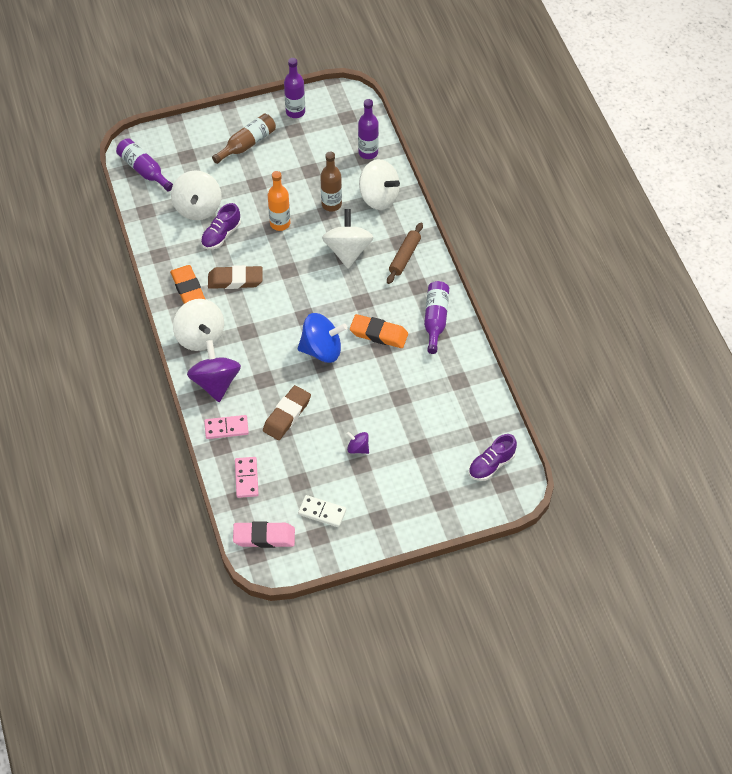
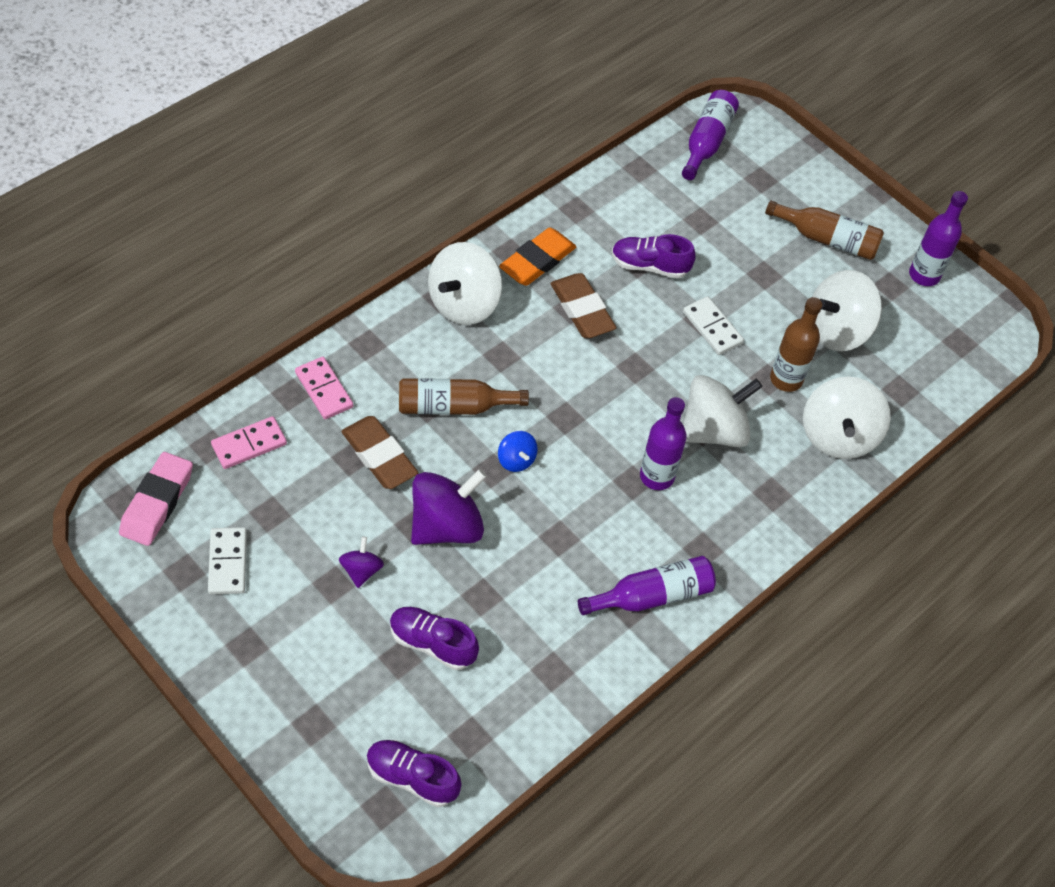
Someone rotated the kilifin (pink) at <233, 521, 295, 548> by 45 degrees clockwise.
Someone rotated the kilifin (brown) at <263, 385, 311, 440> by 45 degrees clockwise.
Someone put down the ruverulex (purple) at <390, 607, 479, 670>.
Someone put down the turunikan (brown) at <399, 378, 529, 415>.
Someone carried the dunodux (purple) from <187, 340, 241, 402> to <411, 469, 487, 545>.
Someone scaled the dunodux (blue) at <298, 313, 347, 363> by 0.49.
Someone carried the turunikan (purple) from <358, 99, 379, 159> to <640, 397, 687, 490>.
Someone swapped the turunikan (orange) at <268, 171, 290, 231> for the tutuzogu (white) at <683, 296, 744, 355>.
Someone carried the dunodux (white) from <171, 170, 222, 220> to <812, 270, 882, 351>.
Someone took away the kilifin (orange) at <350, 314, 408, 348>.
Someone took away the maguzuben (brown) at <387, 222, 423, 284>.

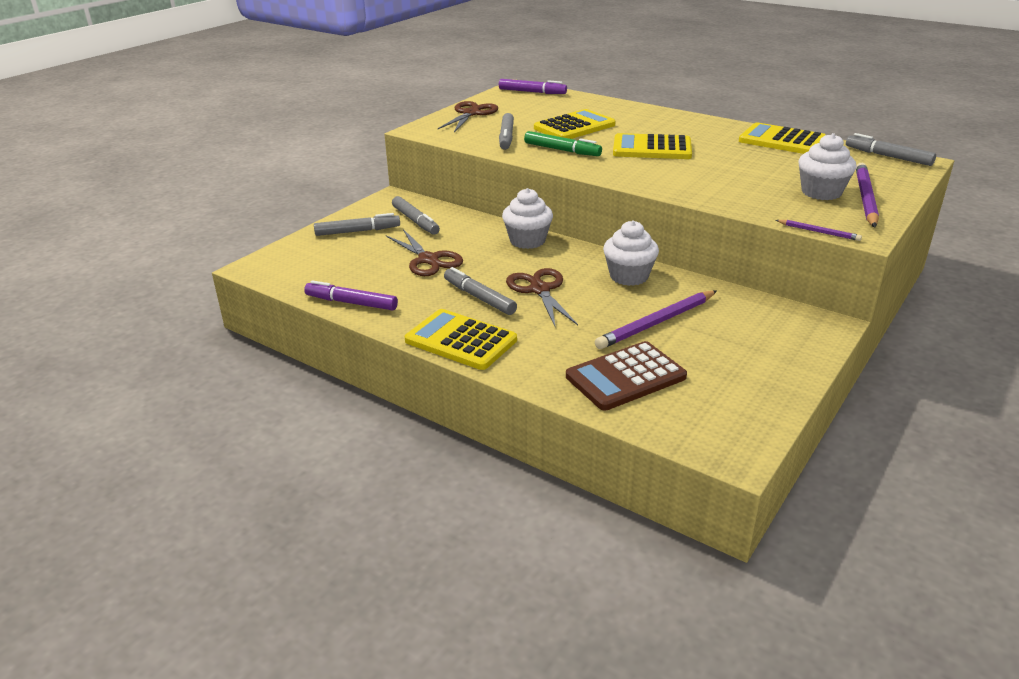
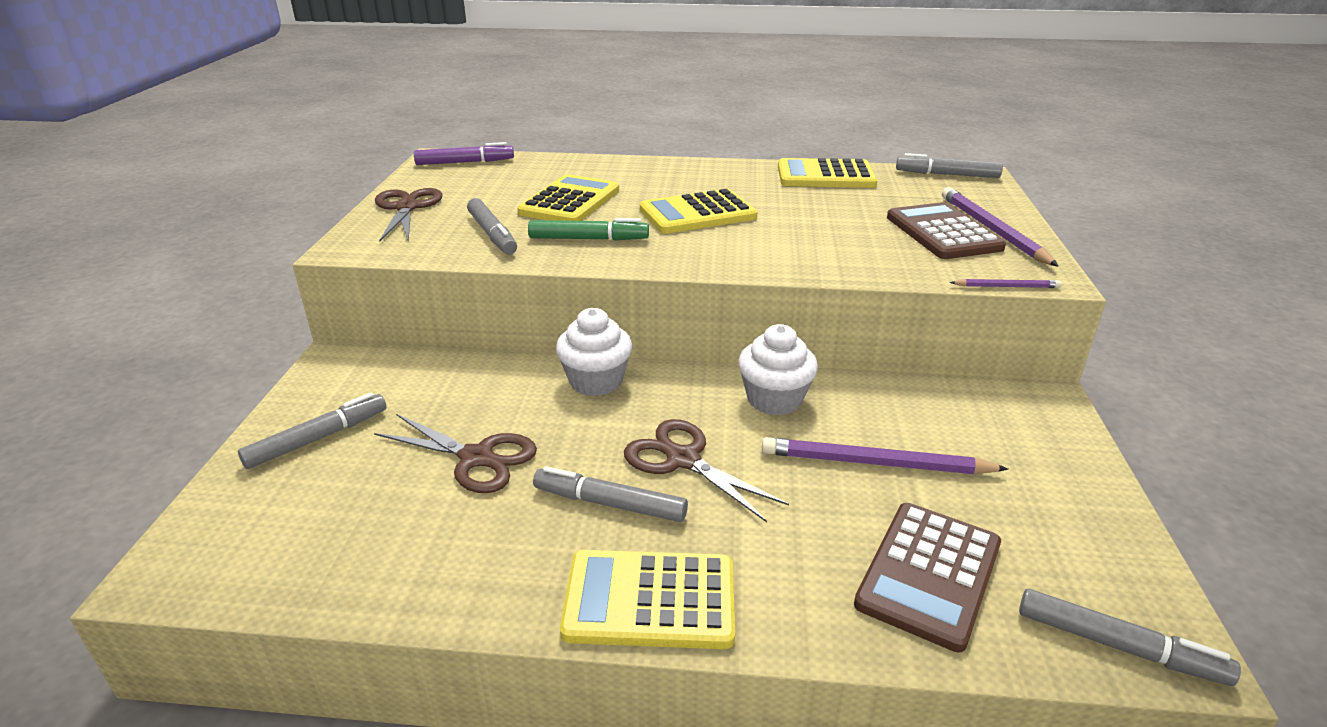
Someone rotated the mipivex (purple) at <595, 291, 717, 349> by 75 degrees clockwise.
Someone swapped the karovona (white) at <798, 133, 857, 200> for the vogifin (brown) at <887, 202, 1006, 259>.
Someone carried the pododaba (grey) from <392, 196, 440, 235> to <1019, 589, 1241, 686>.
Someone took away the pododaba (purple) at <304, 280, 398, 310>.

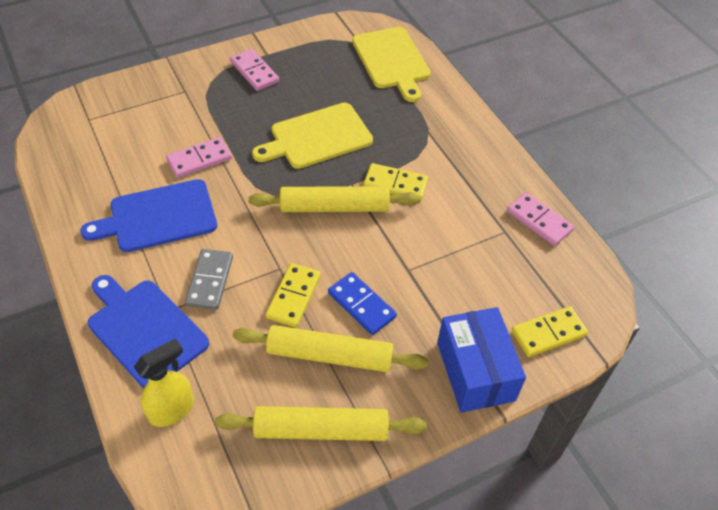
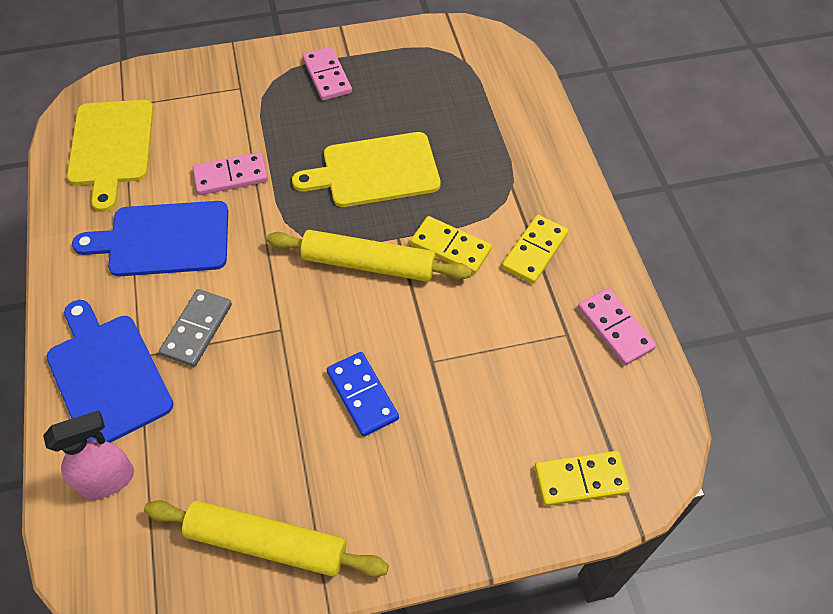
Someone repainted the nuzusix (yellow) at <134, 338, 194, 427>, which became the nuzusix (pink) at <43, 410, 134, 499>.
Someone carried the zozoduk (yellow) from <352, 27, 431, 102> to <67, 100, 154, 212>.
Someone carried the tutuzogu (yellow) from <266, 263, 321, 327> to <502, 215, 568, 284>.
Someone took away the maguzuben (yellow) at <233, 325, 428, 372>.
Someone took away the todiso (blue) at <437, 307, 526, 413>.

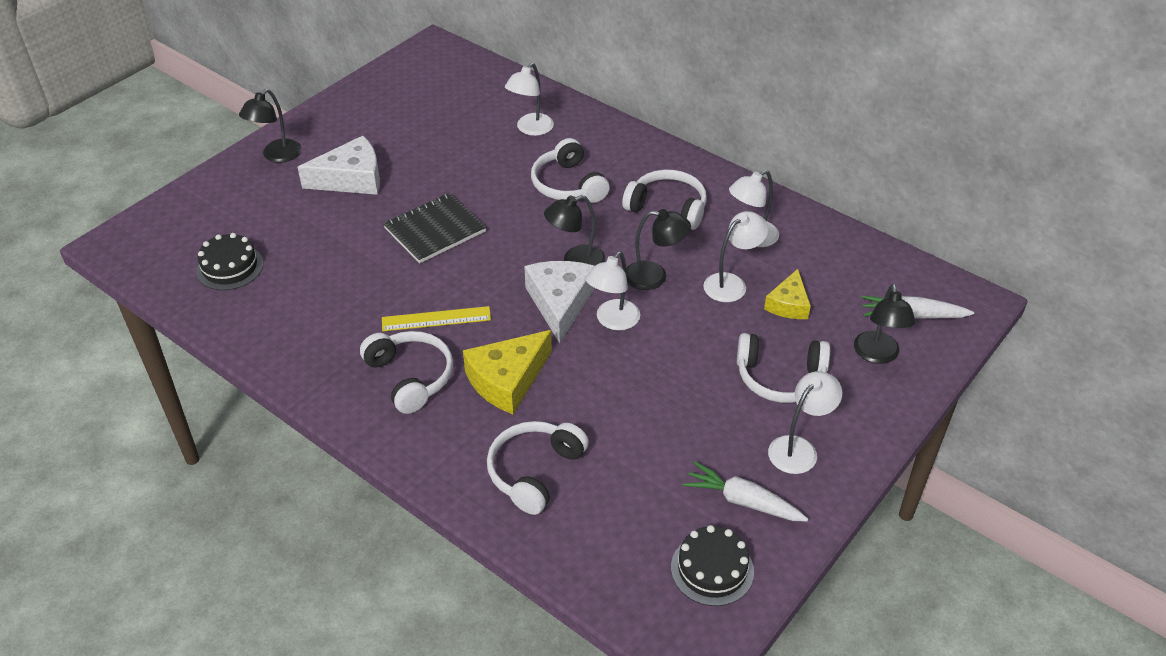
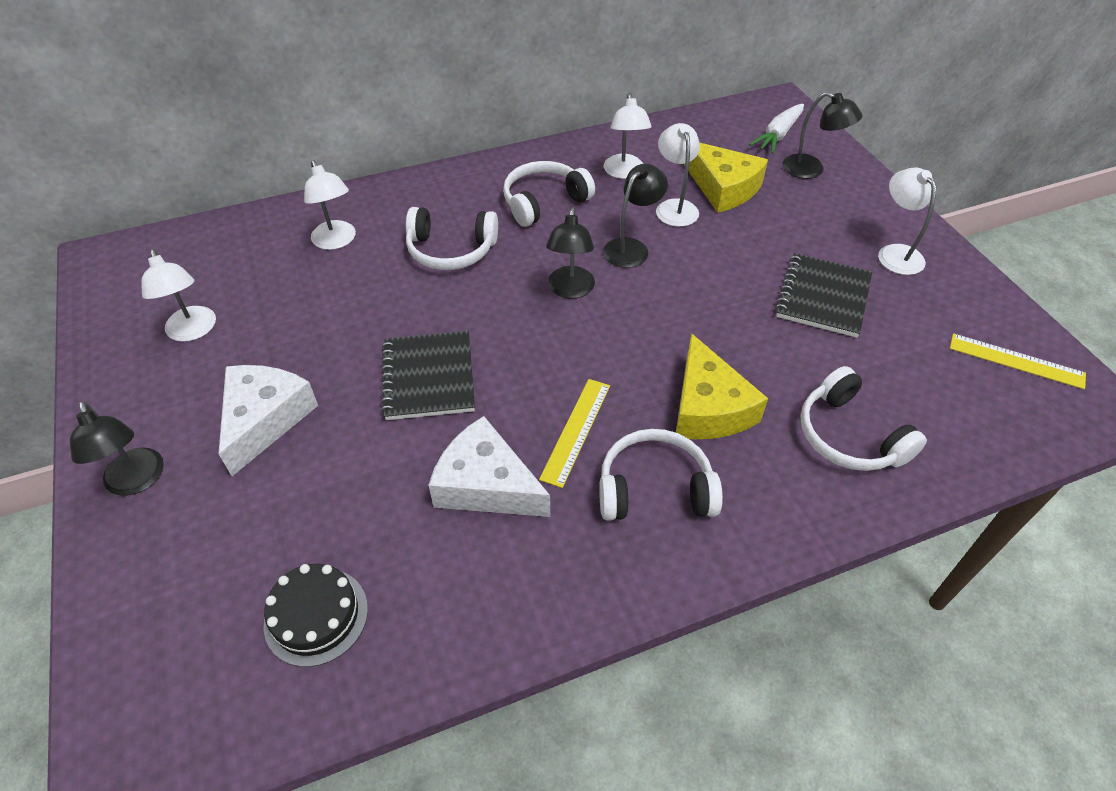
Someone carried the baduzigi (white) from <586, 251, 640, 330> to <141, 249, 216, 342>.
Someone carried the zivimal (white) from <524, 261, 595, 343> to <428, 416, 550, 517>.
Someone scaled the zivimal (yellow) at <764, 269, 811, 319> by 1.60.
Someone put down the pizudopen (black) at <775, 253, 872, 337>.
Someone swapped the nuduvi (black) at <671, 525, 754, 606> for the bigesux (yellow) at <950, 333, 1086, 389>.
Someone took away the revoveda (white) at <683, 462, 808, 521>.
Someone took away the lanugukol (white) at <737, 333, 830, 403>.

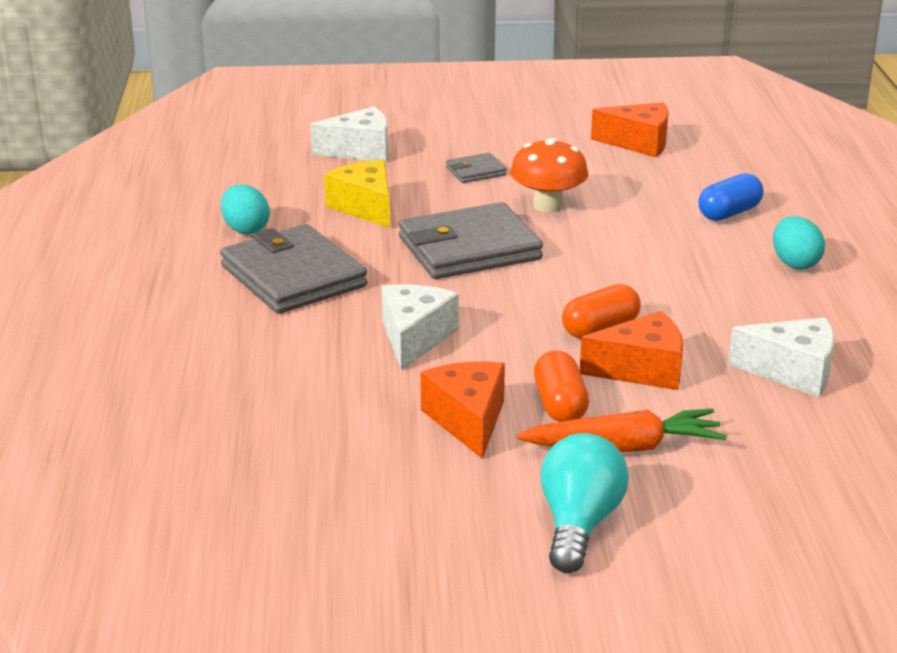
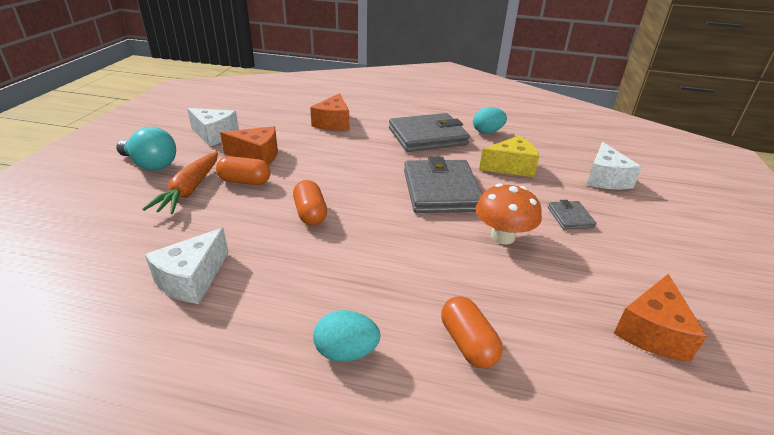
Someone carried the zivimal (white) from <382, 284, 459, 370> to <187, 108, 239, 146>.
Someone carried the zivimal (orange) from <580, 311, 683, 390> to <310, 93, 349, 131>.
Someone repainted the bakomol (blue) at <699, 173, 764, 221>, which became the bakomol (orange) at <441, 296, 503, 368>.

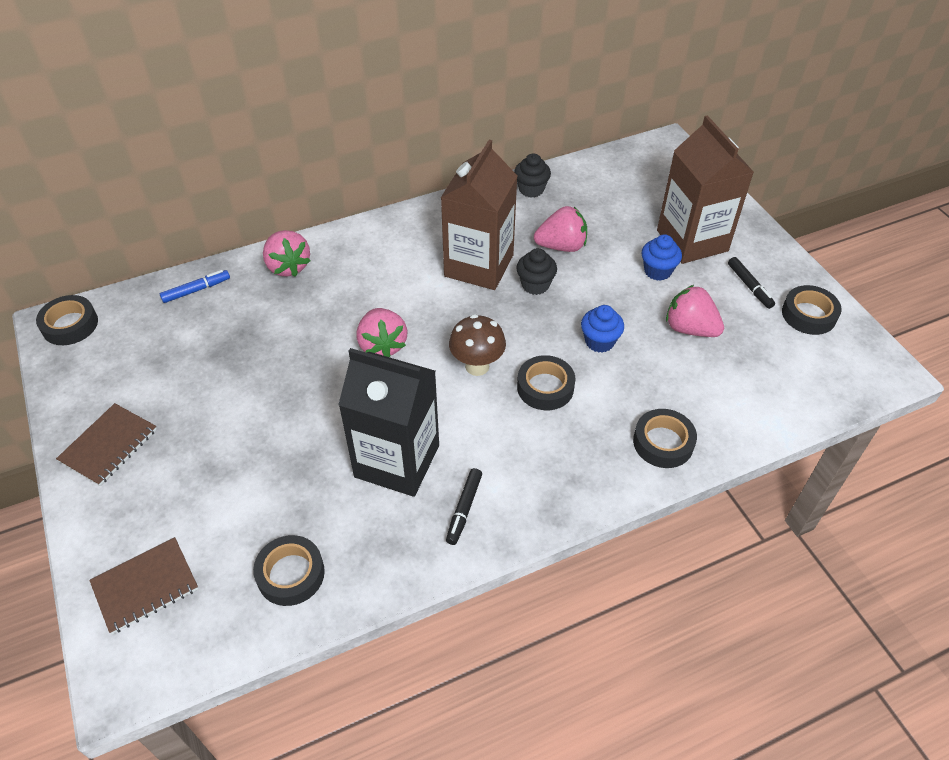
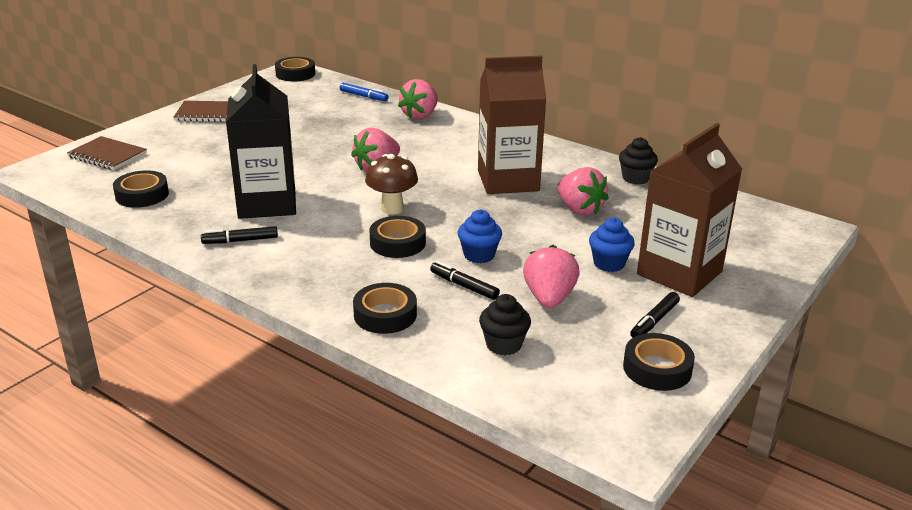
Someone put down the pododaba (black) at <430, 261, 500, 300>.
Someone carried the karovona (black) from <516, 248, 557, 295> to <479, 294, 531, 356>.

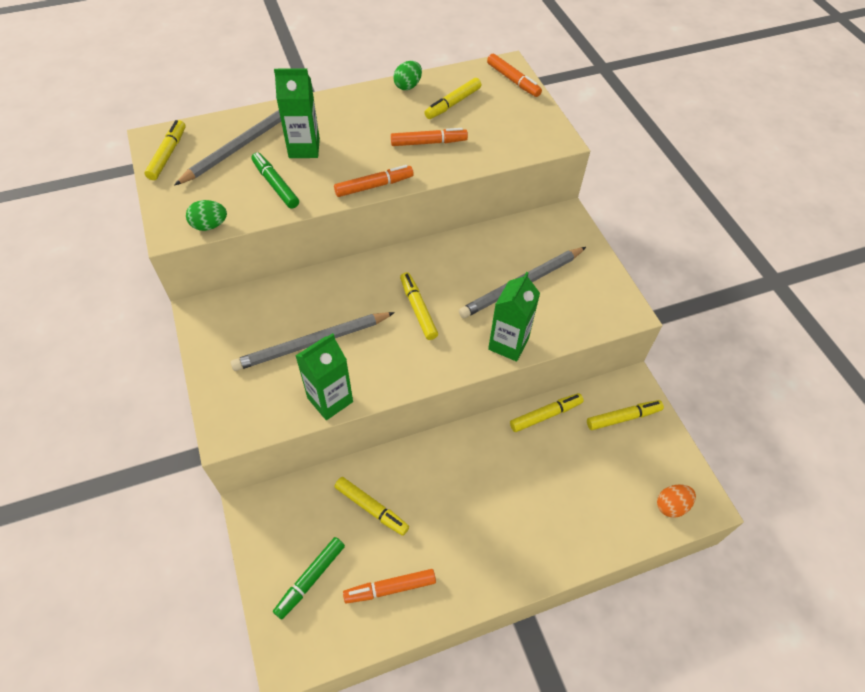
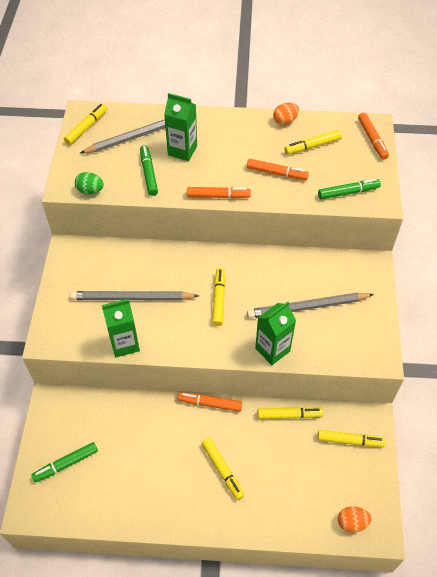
Someone carried the pododaba (orange) from <343, 569, 436, 603> to <178, 392, 242, 412>.
Someone carried the pododaba (yellow) from <334, 477, 409, 536> to <202, 438, 245, 500>.
Someone repainted the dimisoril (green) at <393, 61, 422, 90>, which became the dimisoril (orange) at <273, 103, 299, 125>.
Someone put down the pododaba (green) at <318, 179, 381, 199>.

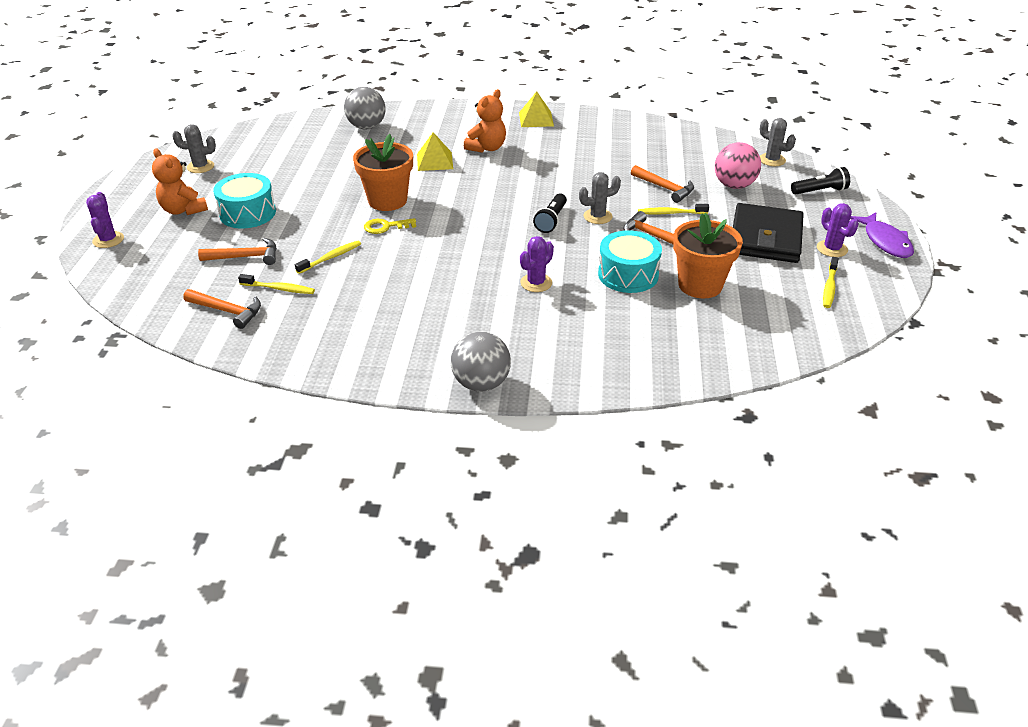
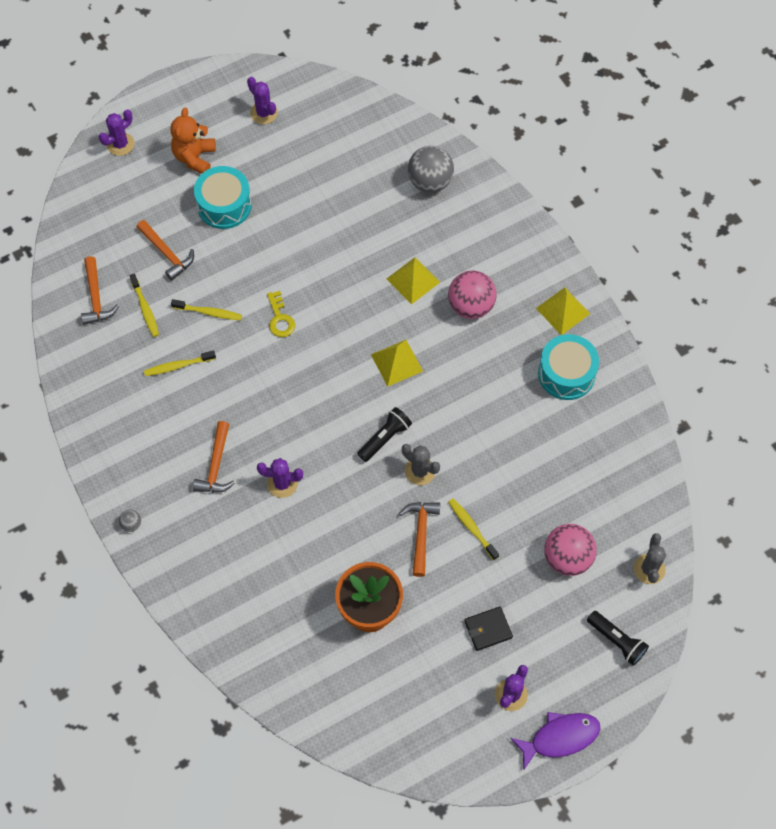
Someone scaled the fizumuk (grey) at <451, 331, 511, 392> by 0.43.
Someone carried the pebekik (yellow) from <823, 257, 838, 308> to <144, 351, 216, 376>.
Someone carried the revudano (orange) from <631, 165, 694, 203> to <193, 421, 235, 493>.
Someone repainted the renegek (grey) at <172, 124, 216, 173>, which became the renegek (purple) at <247, 77, 278, 124>.
Someone rotated the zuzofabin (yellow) at <364, 218, 416, 234> by 150 degrees counterclockwise.
Someone rotated the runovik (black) at <533, 193, 567, 233> by 150 degrees clockwise.
Someone put down the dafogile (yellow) at <371, 340, 423, 387>.
Someone swapped the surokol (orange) at <464, 89, 506, 153> for the fizumuk (pink) at <448, 271, 497, 319>.
Someone scaled the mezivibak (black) at <733, 203, 804, 263> by 0.47.
Someone rotated the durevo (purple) at <850, 212, 914, 258> by 150 degrees counterclockwise.
Someone carried the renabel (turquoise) from <598, 230, 662, 293> to <538, 334, 599, 400>.
Someone took away the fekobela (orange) at <353, 134, 413, 211>.

